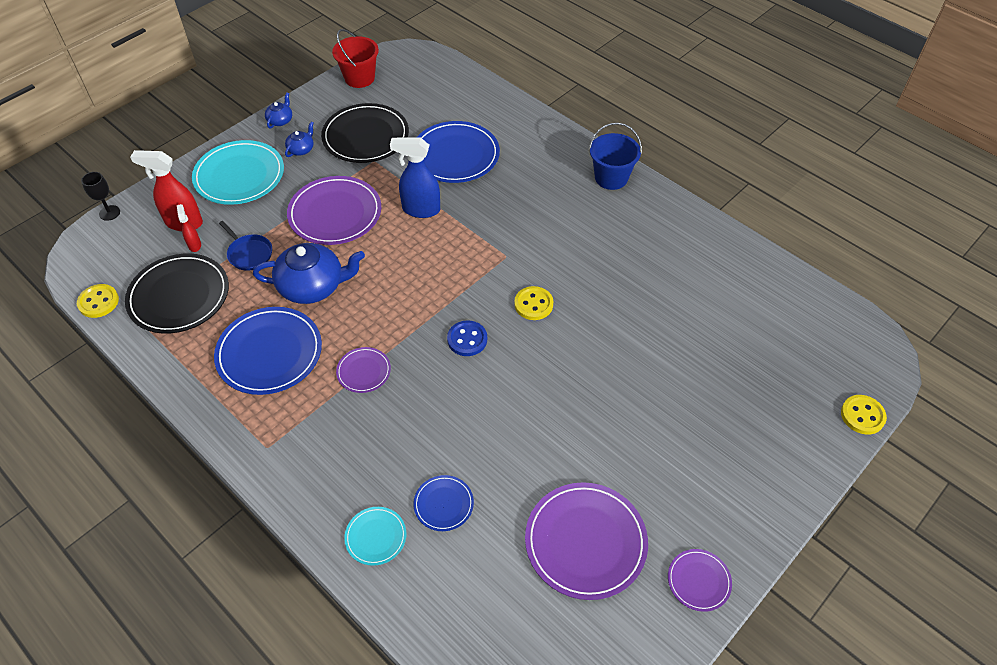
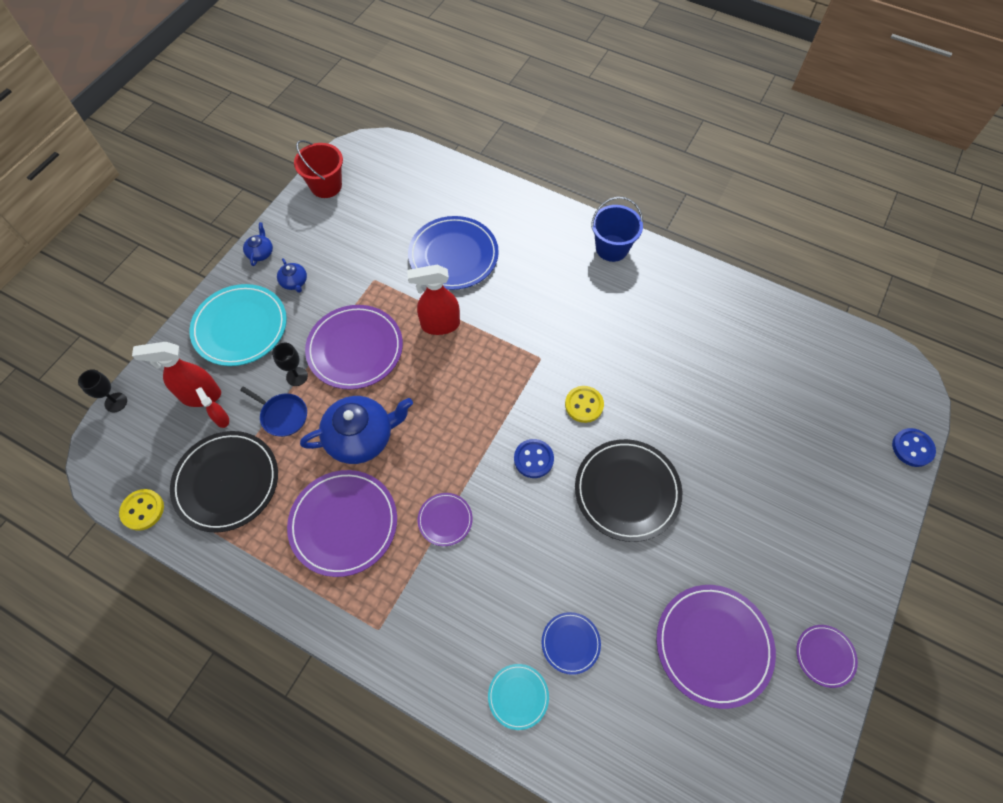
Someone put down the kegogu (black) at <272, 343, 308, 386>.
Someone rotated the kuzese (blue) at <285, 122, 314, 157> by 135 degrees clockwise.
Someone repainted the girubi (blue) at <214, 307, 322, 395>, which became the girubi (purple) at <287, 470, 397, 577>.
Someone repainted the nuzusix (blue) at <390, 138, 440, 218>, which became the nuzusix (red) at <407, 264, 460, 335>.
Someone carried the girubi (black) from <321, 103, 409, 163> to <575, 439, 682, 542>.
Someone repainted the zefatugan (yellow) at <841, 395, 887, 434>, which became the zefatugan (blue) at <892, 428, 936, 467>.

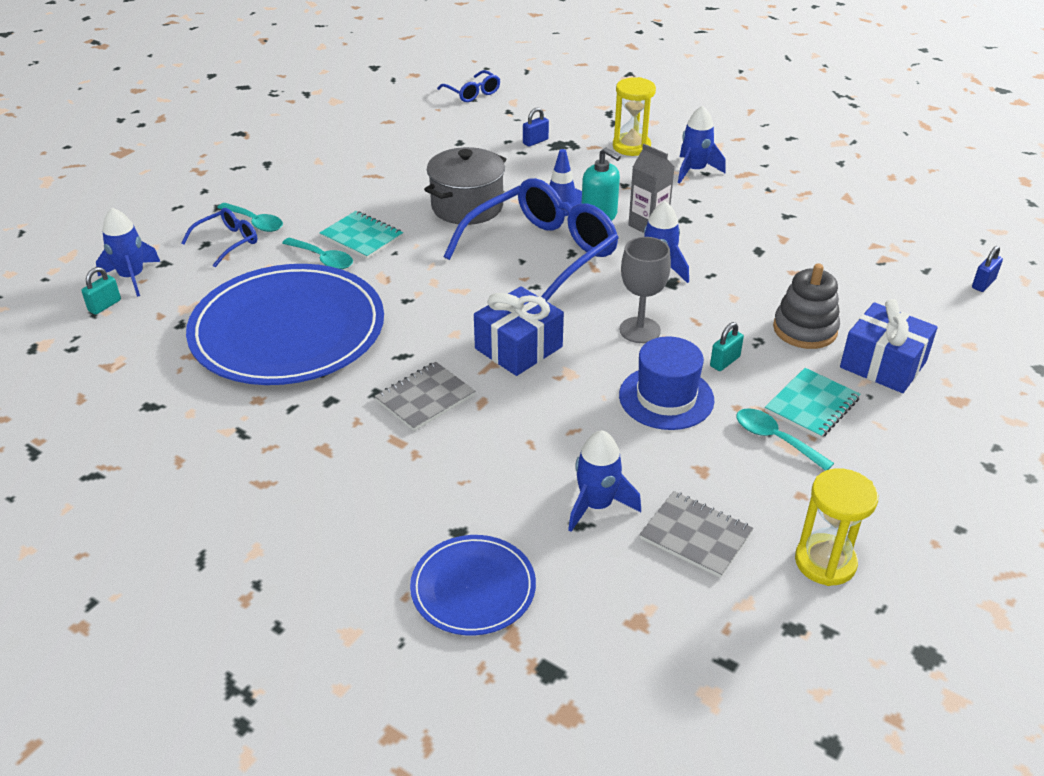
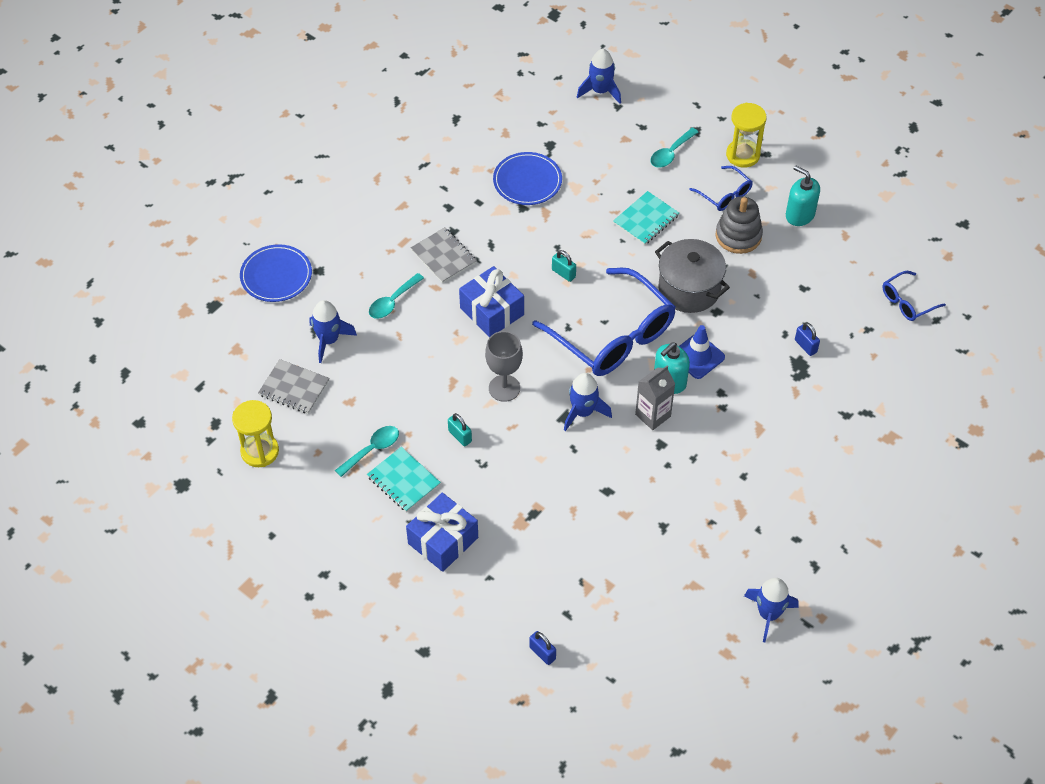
Someone rotated the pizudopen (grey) at <639, 491, 753, 578> by 75 degrees clockwise.
Someone carried the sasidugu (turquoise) from <282, 237, 353, 269> to <369, 273, 424, 319>.
Someone scaled the girubi (blue) at <186, 264, 384, 385> by 0.50.
Someone carried the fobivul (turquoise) from <81, 267, 121, 315> to <552, 250, 576, 282>.
Someone carried the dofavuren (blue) from <181, 208, 257, 267> to <689, 166, 752, 211>.
Someone carried the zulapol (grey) from <773, 263, 840, 349> to <716, 197, 763, 254>.
Someone carried the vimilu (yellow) from <613, 77, 656, 156> to <726, 103, 767, 168>.
Someone carried the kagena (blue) from <678, 106, 726, 184> to <744, 578, 798, 642>.
Someone put down the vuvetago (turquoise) at <786, 165, 820, 226>.
Someone took away the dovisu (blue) at <619, 336, 714, 430>.

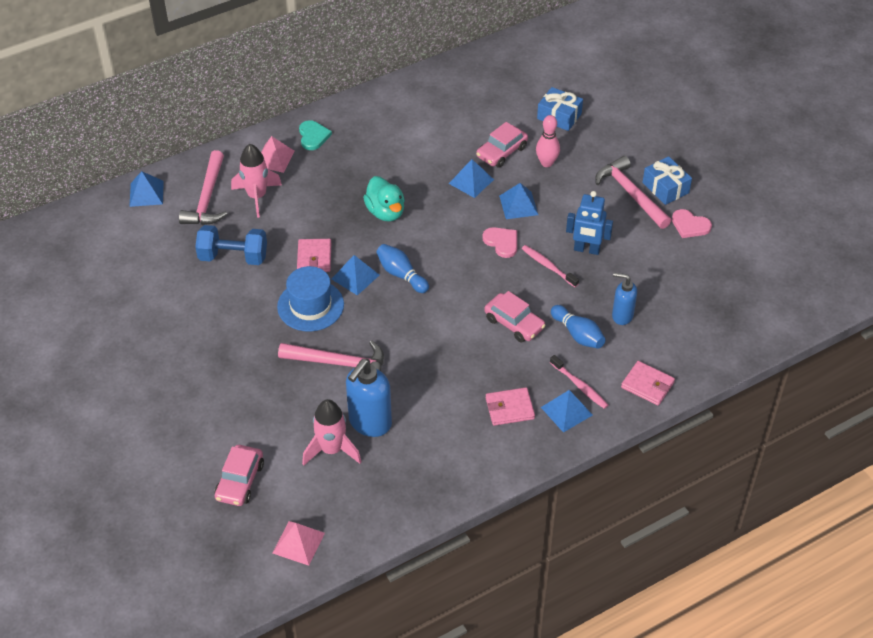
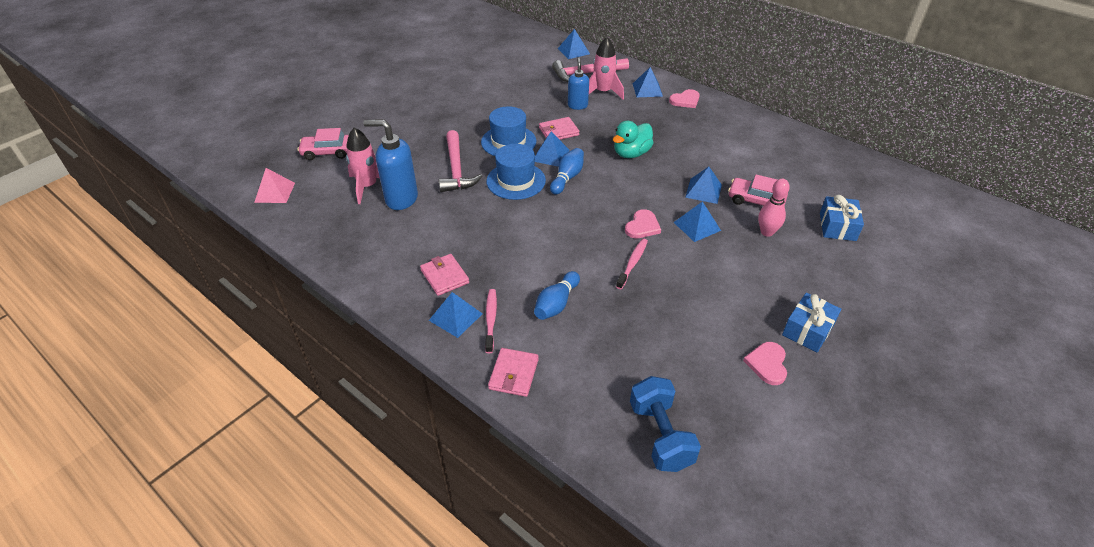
Someone rotated the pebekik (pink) at <550, 355, 608, 409> by 150 degrees clockwise.
Someone put down the dovisu (blue) at <486, 144, 546, 200>.
Someone carried the vuvetago (blue) from <612, 273, 637, 325> to <568, 58, 589, 110>.
Someone carried the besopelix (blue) from <195, 225, 267, 265> to <630, 376, 701, 472>.
Someone repainted the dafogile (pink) at <261, 136, 295, 173>, which became the dafogile (blue) at <633, 67, 663, 97>.
Someone repainted the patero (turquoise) at <299, 120, 332, 150>, which became the patero (pink) at <669, 89, 700, 108>.
Someone took away the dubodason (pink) at <484, 291, 546, 342>.
Someone took away the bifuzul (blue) at <566, 191, 613, 255>.
Someone took away the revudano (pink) at <595, 156, 671, 229>.

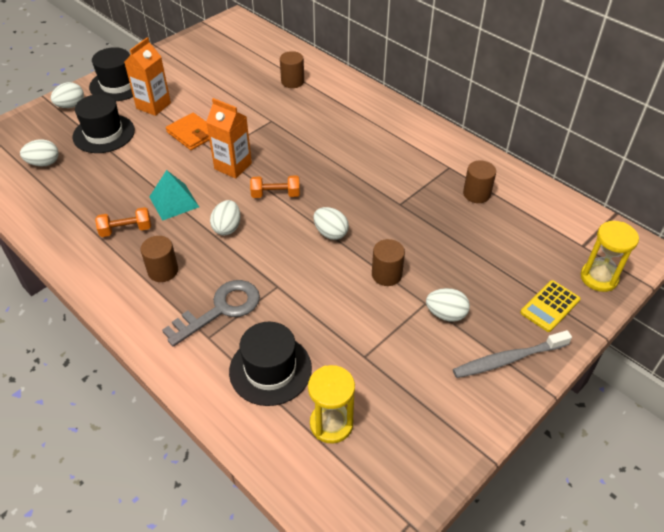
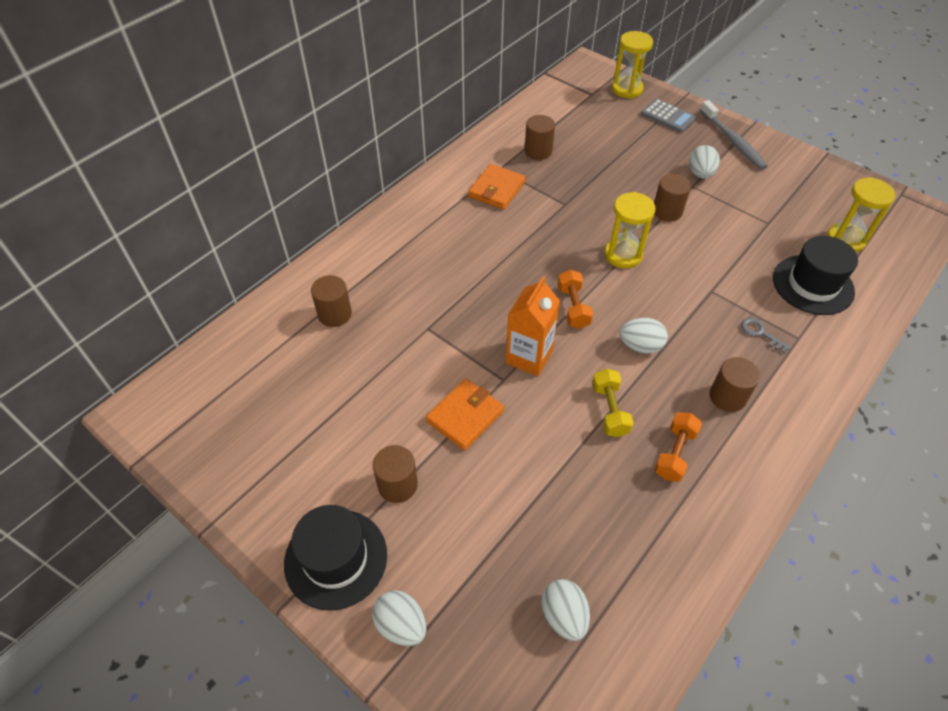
Someone swapped the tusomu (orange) at <124, 37, 171, 116> for the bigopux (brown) at <373, 445, 418, 503>.
Someone put down the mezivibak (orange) at <468, 164, 525, 210>.
Someone swapped the dafogile (turquoise) at <149, 170, 199, 221> for the besopelix (yellow) at <592, 369, 634, 437>.
Someone swapped the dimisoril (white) at <313, 207, 349, 240> for the vimilu (yellow) at <604, 192, 656, 268>.
Someone repainted the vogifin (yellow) at <520, 280, 580, 332>, which became the vogifin (grey) at <641, 99, 697, 133>.
Someone rotated the besopelix (orange) at <95, 207, 151, 237> by 45 degrees clockwise.
Someone scaled the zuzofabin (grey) at <162, 280, 260, 347> by 0.47.
Someone took away the dovisu (black) at <73, 94, 135, 153>.

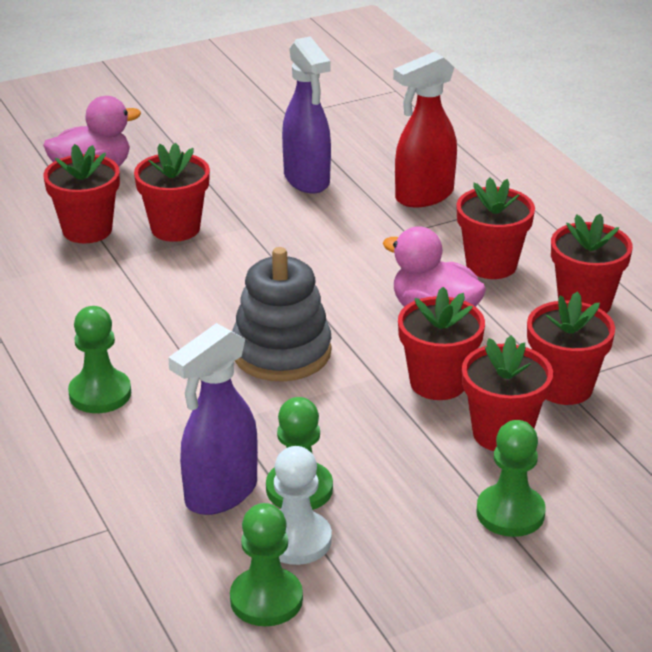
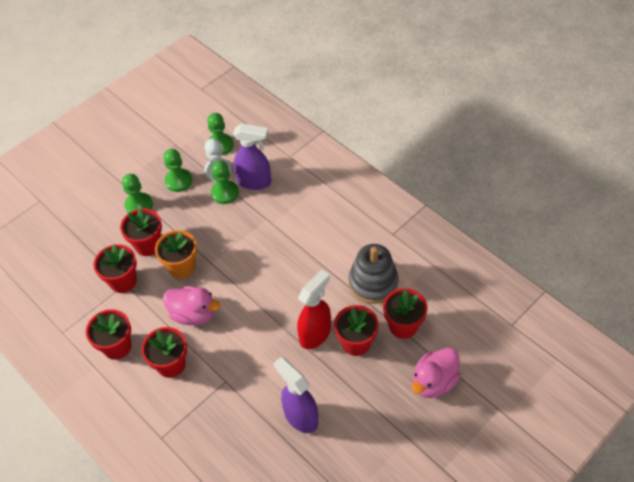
Someone repainted the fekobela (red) at <398, 287, 485, 400>, which became the fekobela (orange) at <155, 230, 197, 278>.
Someone carried the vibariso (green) from <68, 306, 131, 413> to <164, 149, 192, 192>.
Someone rotated the nuzusix (purple) at <168, 323, 258, 515> by 75 degrees clockwise.
Someone carried the nuzusix (red) from <393, 52, 457, 207> to <297, 270, 331, 349>.
Someone carried the zulapol (grey) from <232, 247, 332, 382> to <348, 244, 399, 304>.

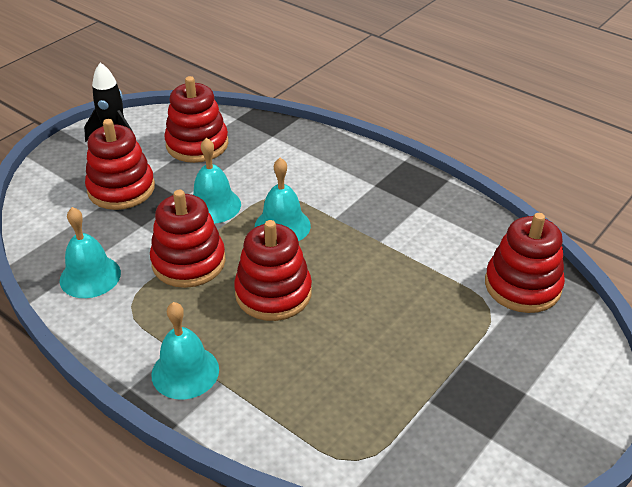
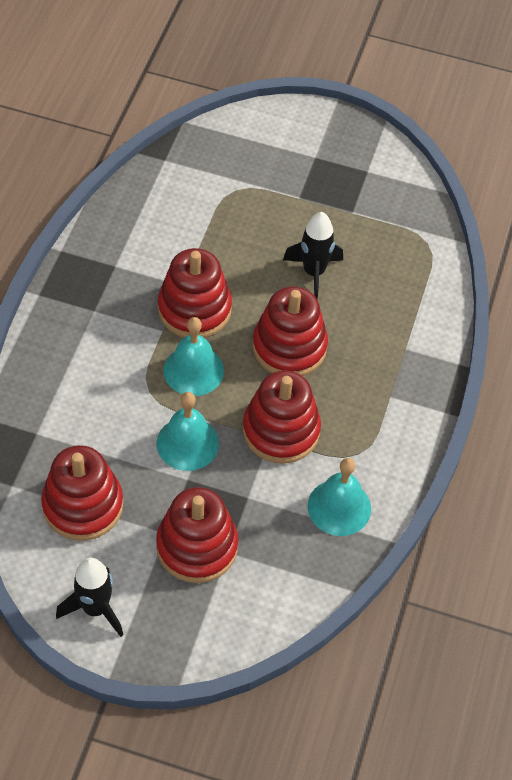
Someone carried the zulapol (red) from <485, 213, 565, 313> to <158, 248, 232, 338>.
Someone put down the kagena (black) at <283, 212, 343, 299>.
Someone took away the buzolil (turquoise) at <151, 302, 219, 400>.

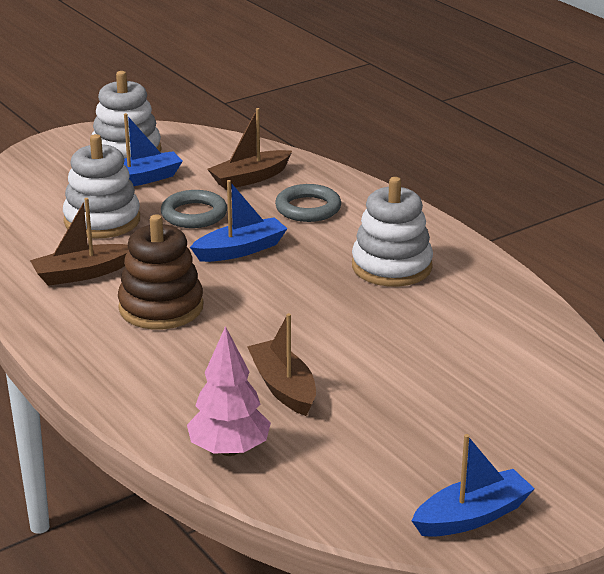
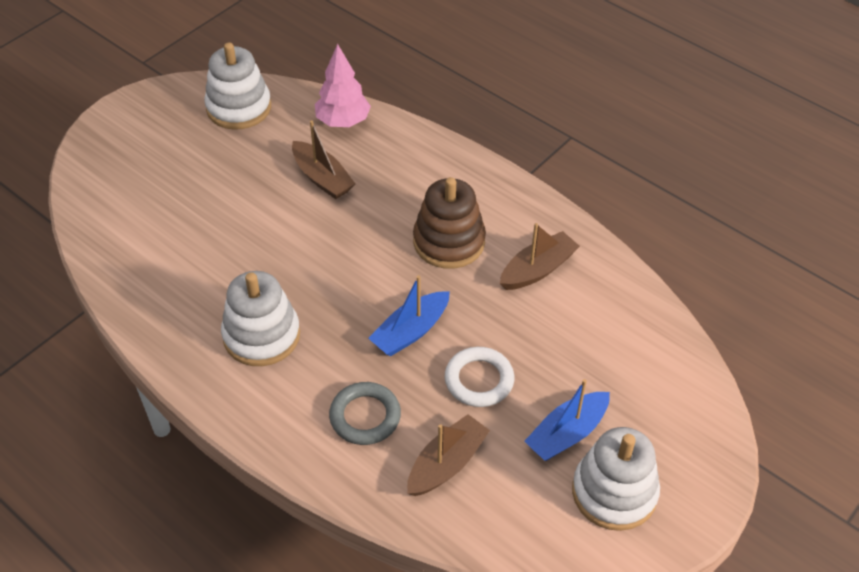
Someone carried the zulapol (white) from <63, 134, 140, 239> to <204, 43, 271, 130>.
Someone repainted the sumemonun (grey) at <161, 190, 227, 228>, which became the sumemonun (white) at <445, 347, 514, 407>.
Someone took away the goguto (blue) at <412, 434, 535, 537>.

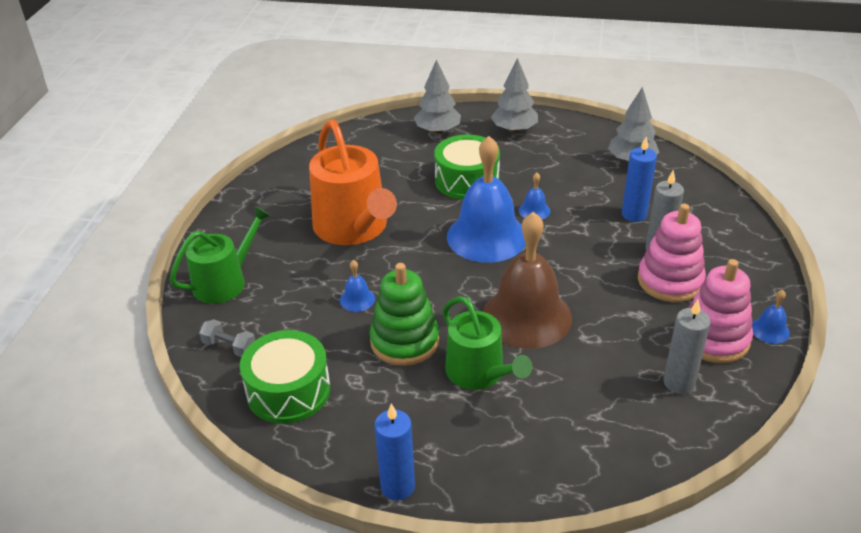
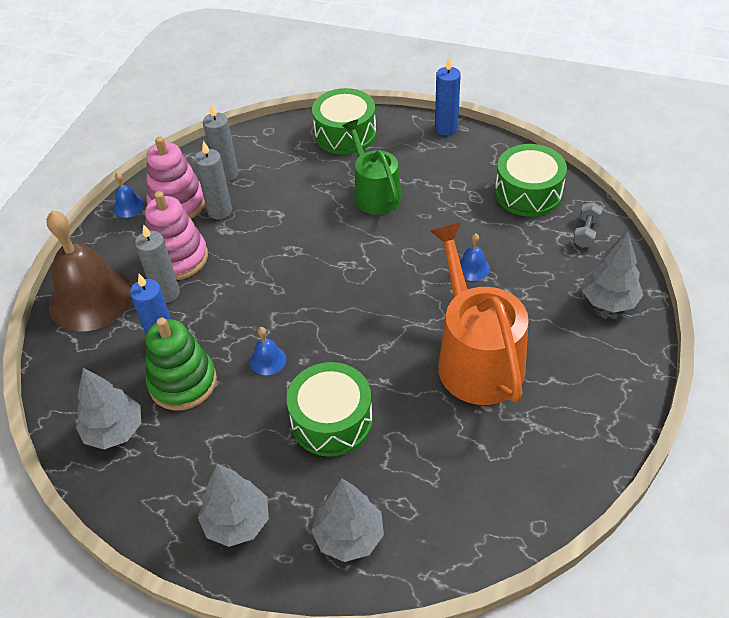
Someone carried the buzolil (brown) from <483, 212, 572, 349> to <46, 210, 132, 331>.
Someone carried the zulapol (green) from <370, 263, 439, 366> to <146, 318, 217, 411>.
Someone put down the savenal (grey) at <194, 141, 232, 219>.
Someone put down the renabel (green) at <312, 88, 376, 155>.
Someone rotated the besopelix (grey) at <199, 319, 255, 357> by 75 degrees clockwise.
Someone swapped the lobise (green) at <170, 206, 271, 304> for the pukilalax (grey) at <582, 231, 643, 313>.
Someone took away the buzolil (blue) at <447, 136, 526, 263>.

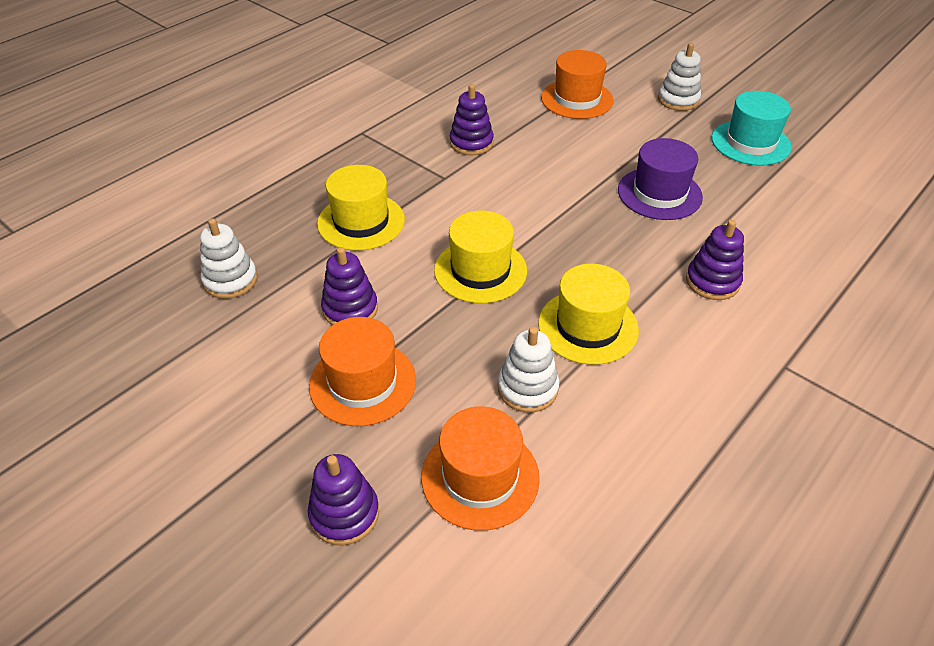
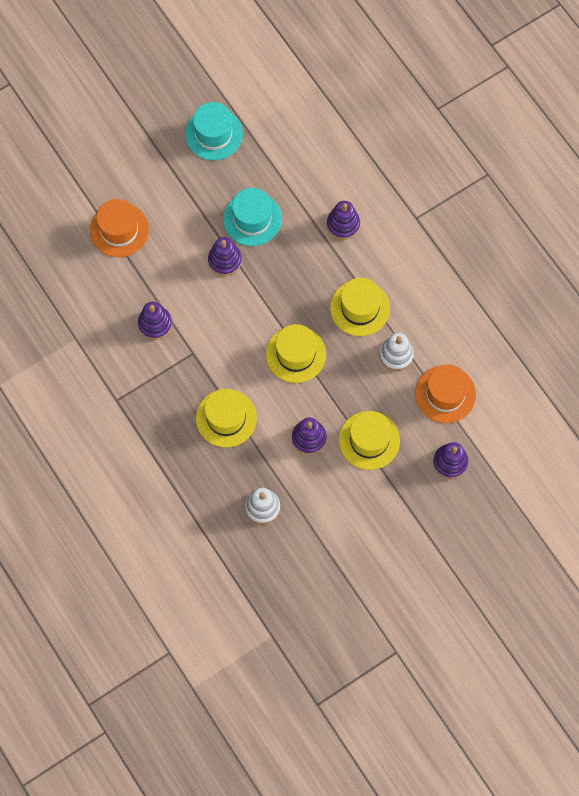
Someone put down the zulapol (purple) at <208, 237, 242, 276>.
Someone repainted the dovisu (purple) at <618, 138, 703, 220>, which became the dovisu (turquoise) at <223, 188, 282, 246>.
Someone repainted the dovisu (orange) at <309, 317, 416, 426>, which became the dovisu (yellow) at <339, 411, 400, 470>.
Someone took away the zulapol (white) at <658, 43, 701, 111>.

